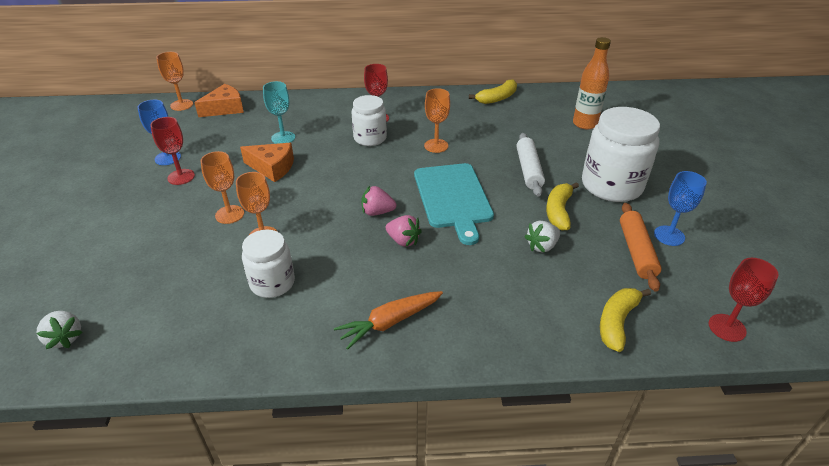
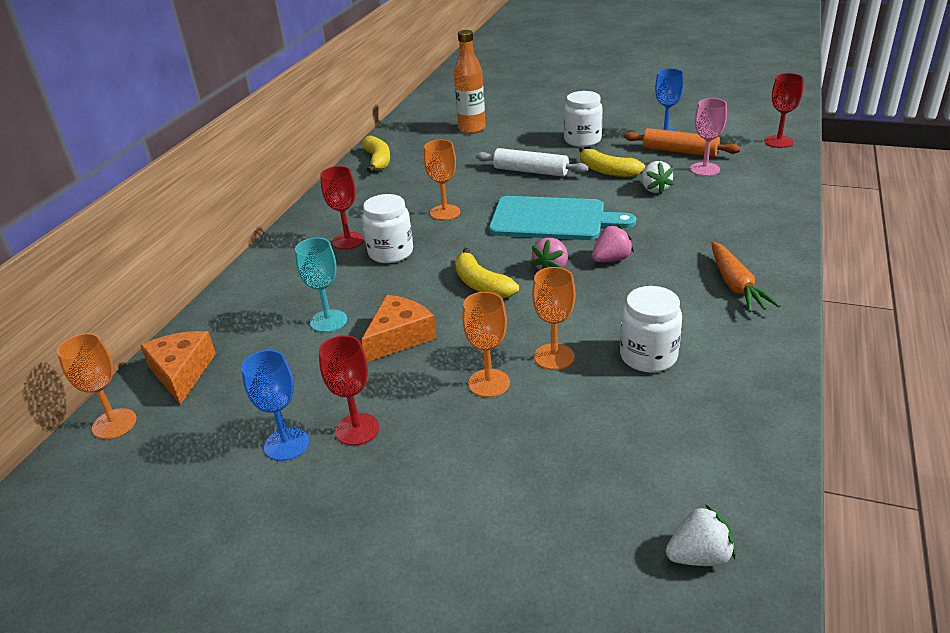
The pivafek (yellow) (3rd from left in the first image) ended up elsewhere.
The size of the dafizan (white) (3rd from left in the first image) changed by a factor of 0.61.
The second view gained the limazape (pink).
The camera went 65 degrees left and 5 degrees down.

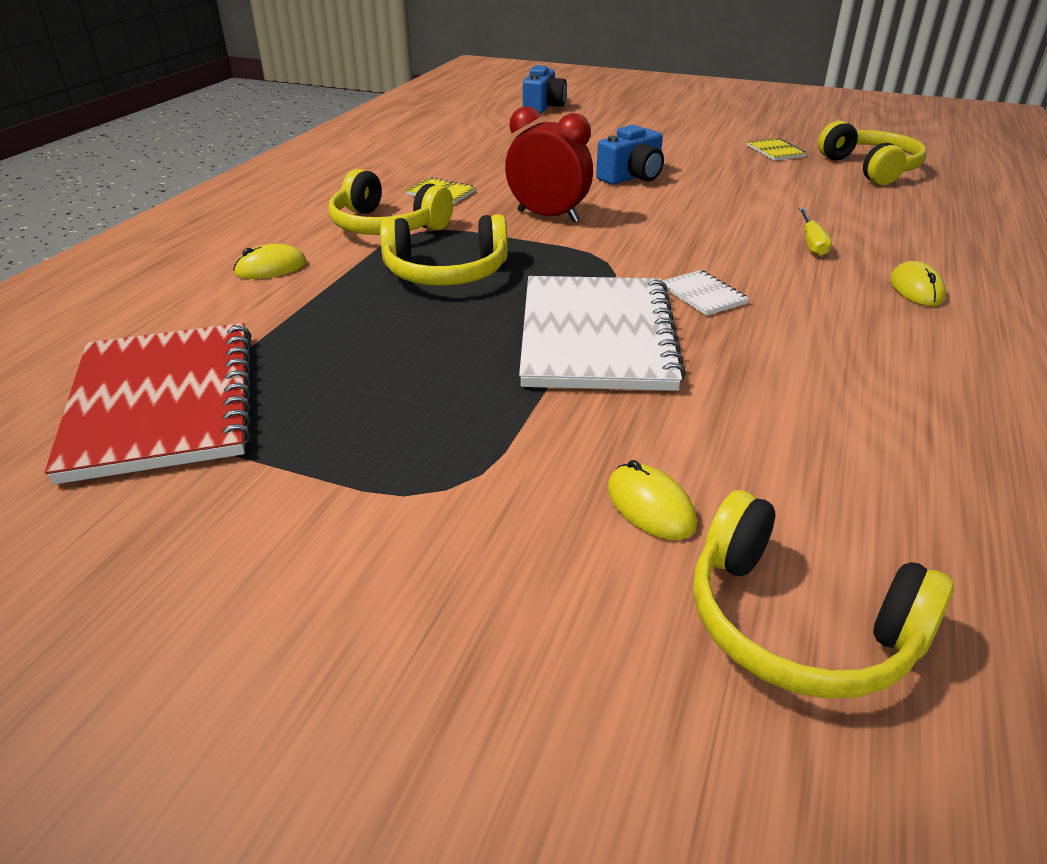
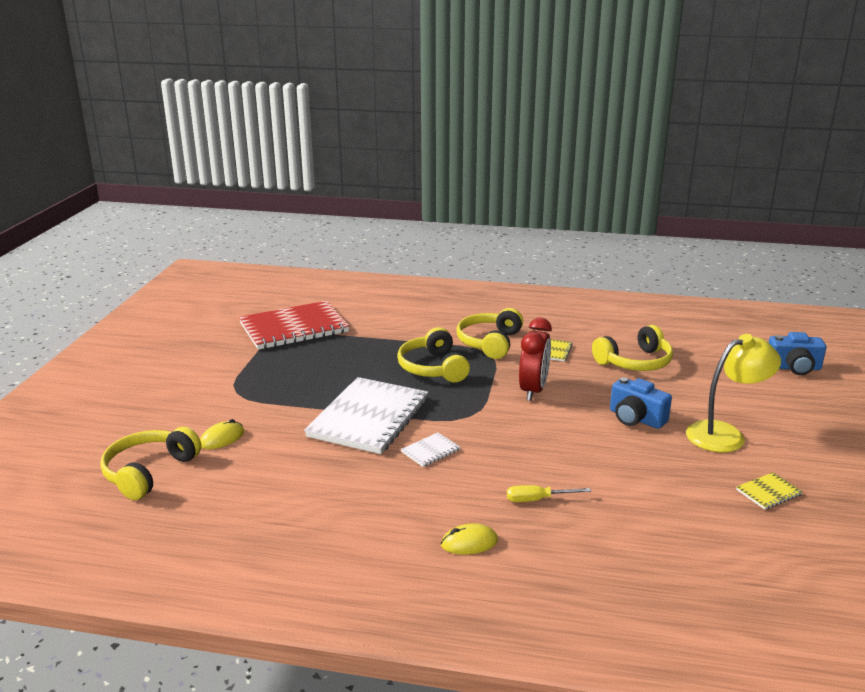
The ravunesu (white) (1st from left) ended up facing another way, 60 degrees counterclockwise from before.
The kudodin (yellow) (4th from left) ended up elsewhere.
The second view gained the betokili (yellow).
The second view lost the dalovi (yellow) (1st from left).
The camera went 80 degrees right and 10 degrees down.

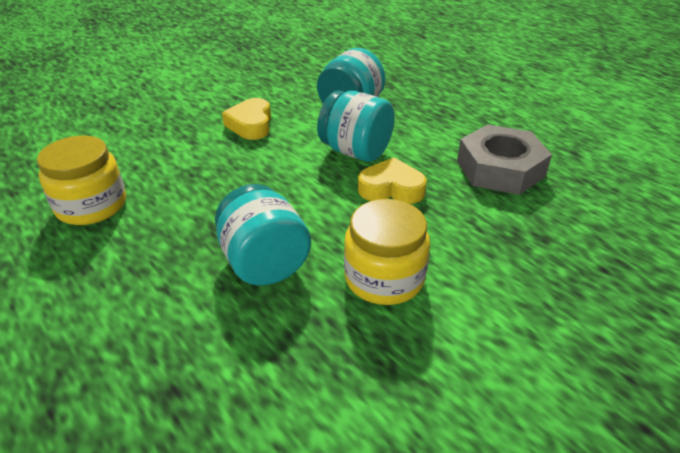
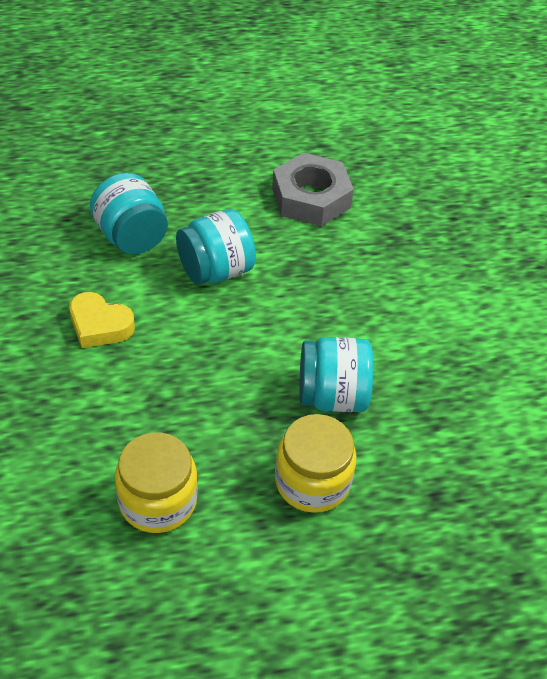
The dafizan (yellow) (2nd from left) ended up elsewhere.
The second view lost the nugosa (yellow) (2nd from left).
The camera went 65 degrees left and 10 degrees up.

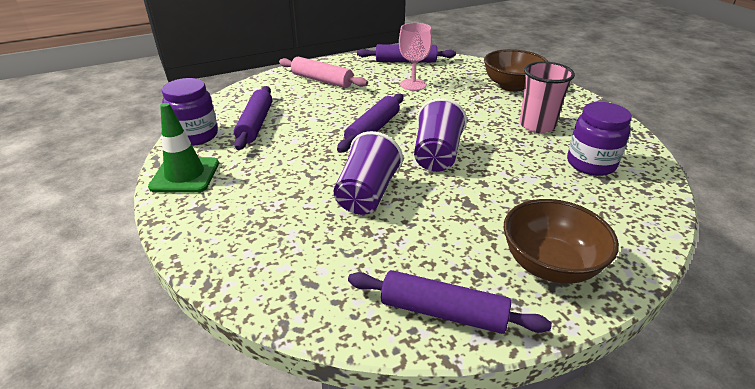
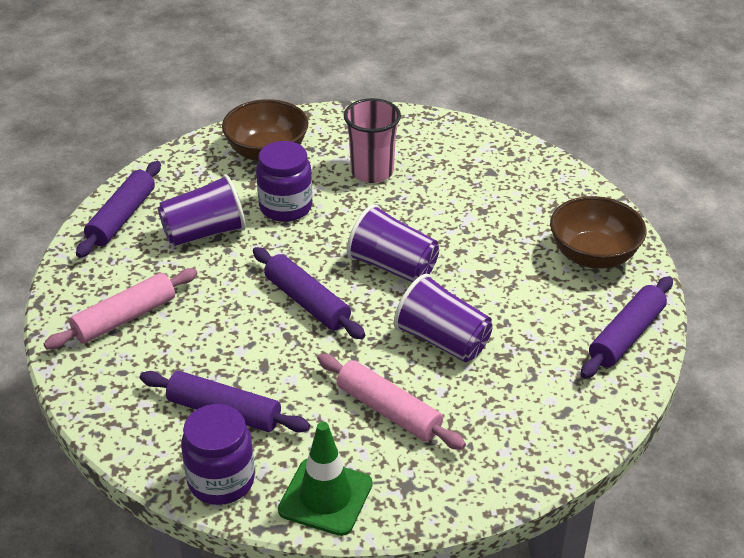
Where the limazape (pink) stood, the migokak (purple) (1st from left) came to stand.
The dafizan (purple) (2nd from left) ended up elsewhere.
The second view gained the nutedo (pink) (2nd from left).
The camera went 70 degrees left and 5 degrees up.

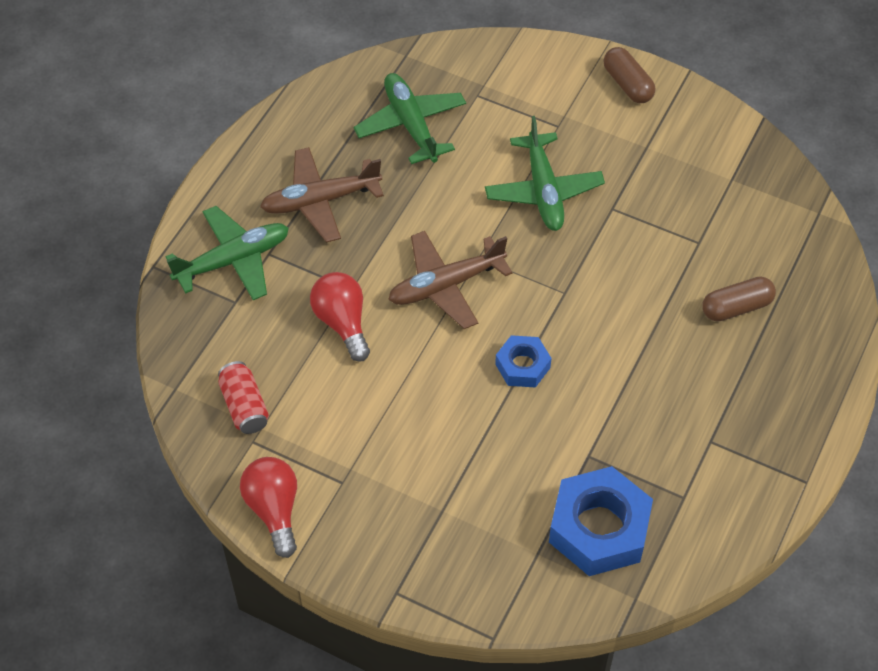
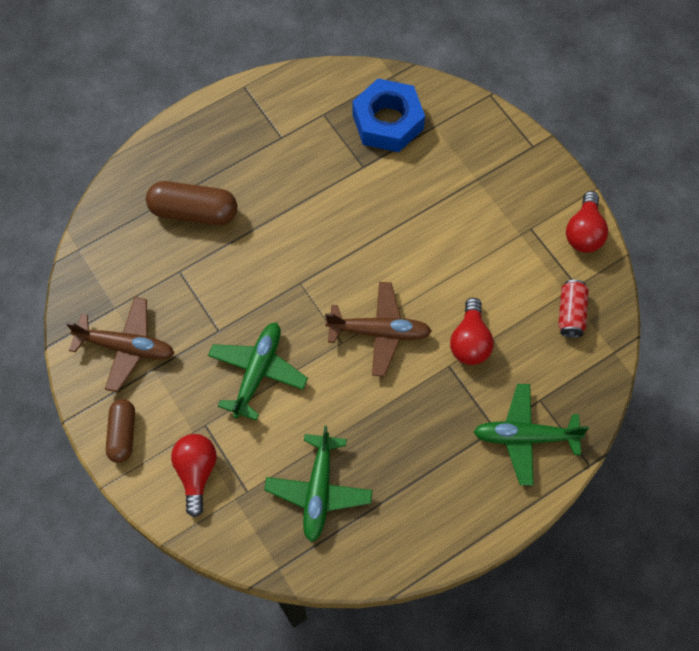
The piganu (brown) (1st from left) ended up elsewhere.
The size of the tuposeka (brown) (2nd from left) changed by a factor of 1.52.
The second view gained the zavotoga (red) (1st from left).
The second view lost the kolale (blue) (1st from left).
The camera went 150 degrees left and 10 degrees up.

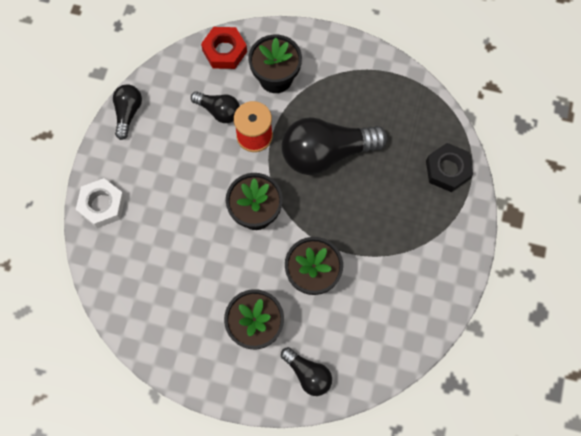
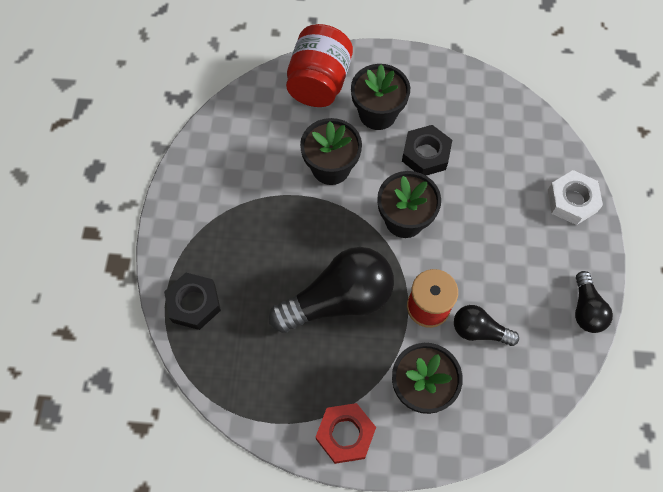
Where the zavotoga (black) (3rd from left) stood, the dafizan (red) came to stand.
The kolale (red) ended up elsewhere.
The second view gained the kolale (black) (2nd from left).
The camera went 170 degrees right and 5 degrees down.

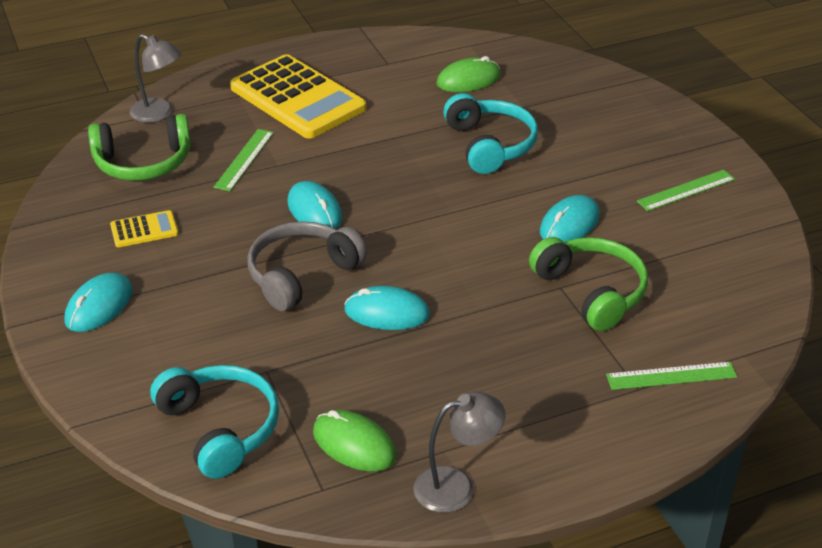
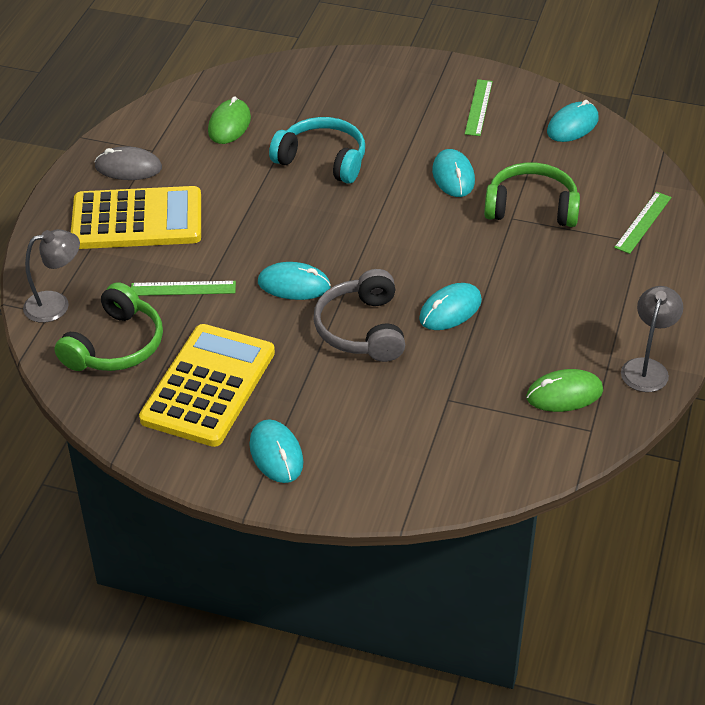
The second view gained the dalovi (grey).
The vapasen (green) (1st from left) ended up facing another way, 60 degrees counterclockwise from before.
The size of the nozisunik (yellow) (1st from left in the first image) changed by a factor of 2.32.
The second view gained the dalovi (turquoise) (5th from left).
The second view lost the kudodin (turquoise) (1st from left).
The camera went 50 degrees left and 5 degrees up.

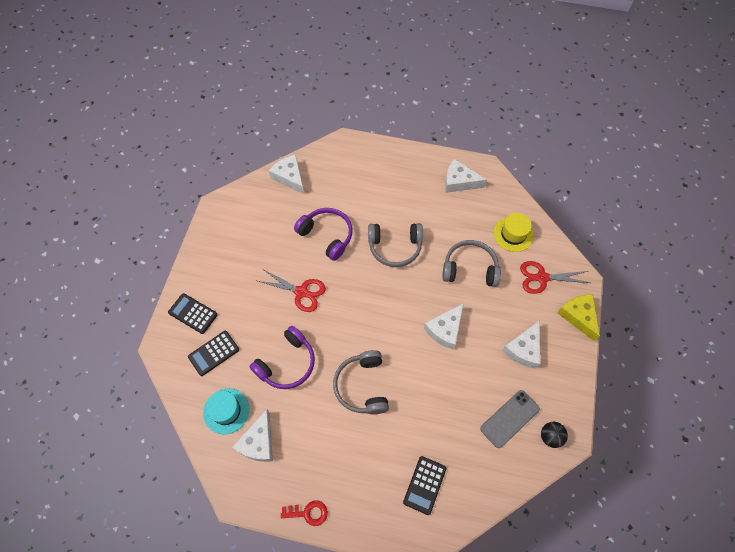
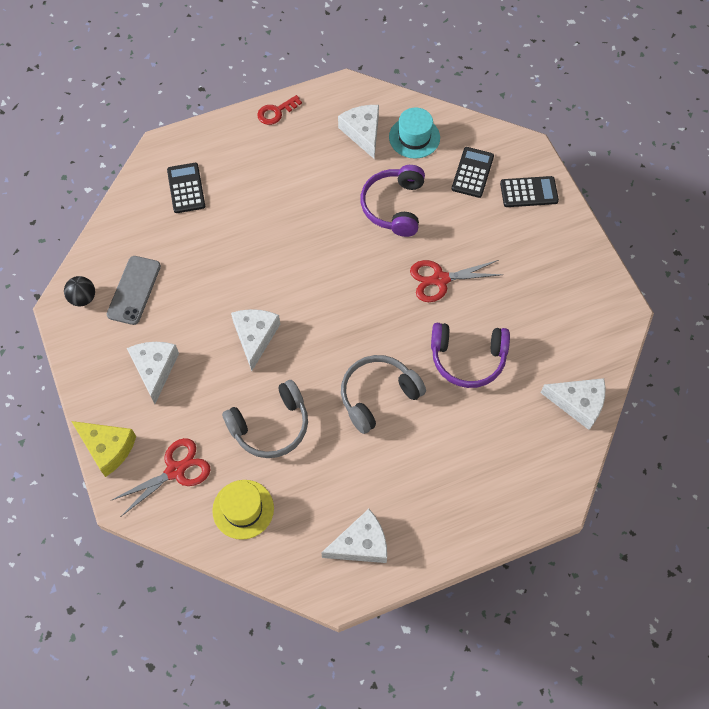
The second view lost the kudodin (grey) (1st from left).
The camera went 145 degrees right and 0 degrees up.

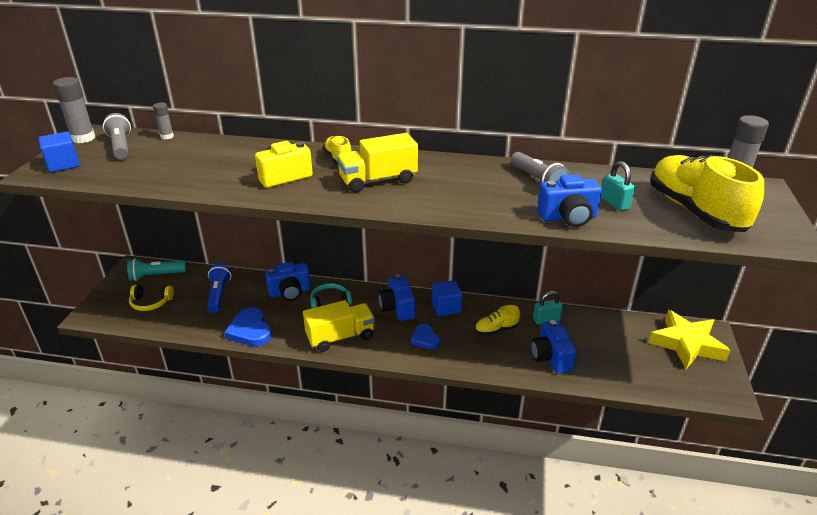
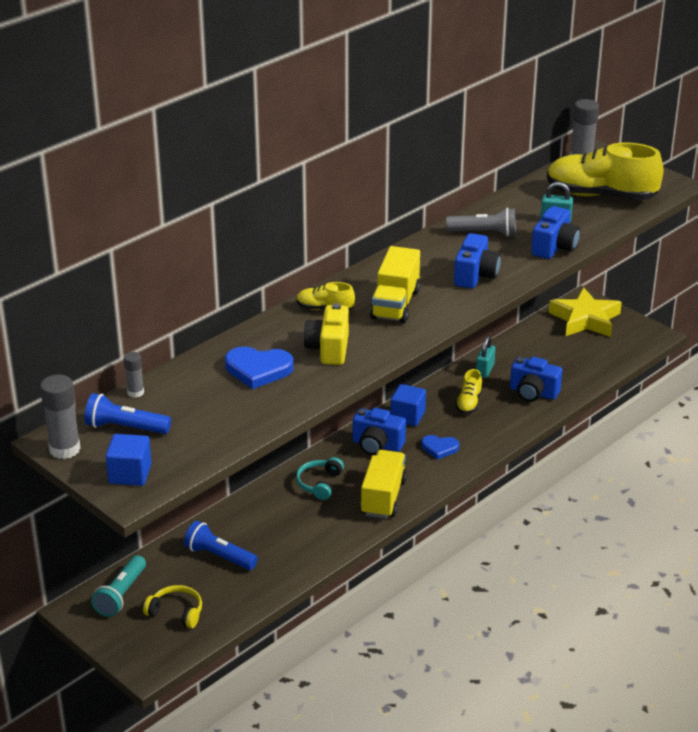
What was the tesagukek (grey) (1st from left) turned into the tesagukek (blue) (1st from left).
The kudodin (yellow) ended up facing another way, 105 degrees counterclockwise from before.
The nugosa (blue) (1st from left) ended up elsewhere.
The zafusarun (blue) (1st from left in the first image) ended up elsewhere.
The camera went 55 degrees left and 0 degrees up.

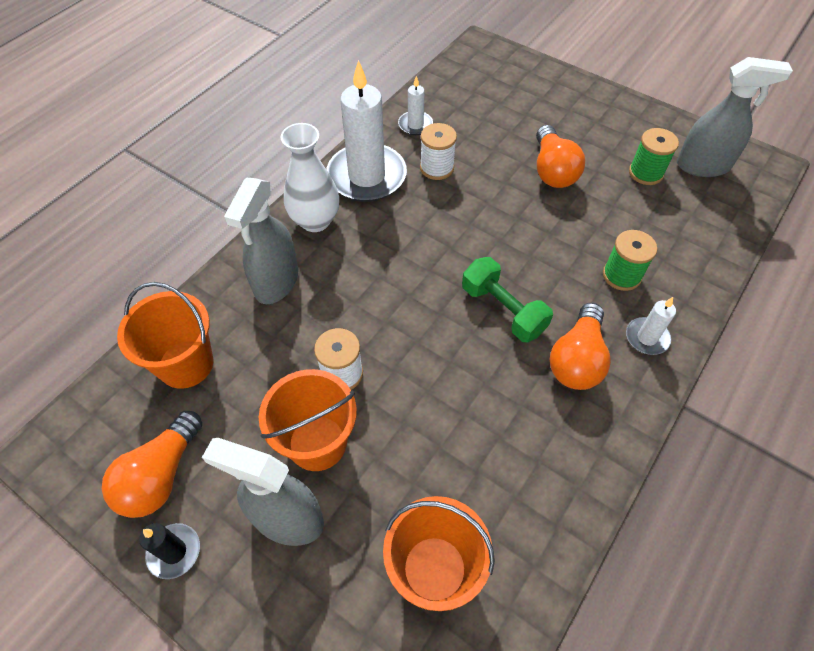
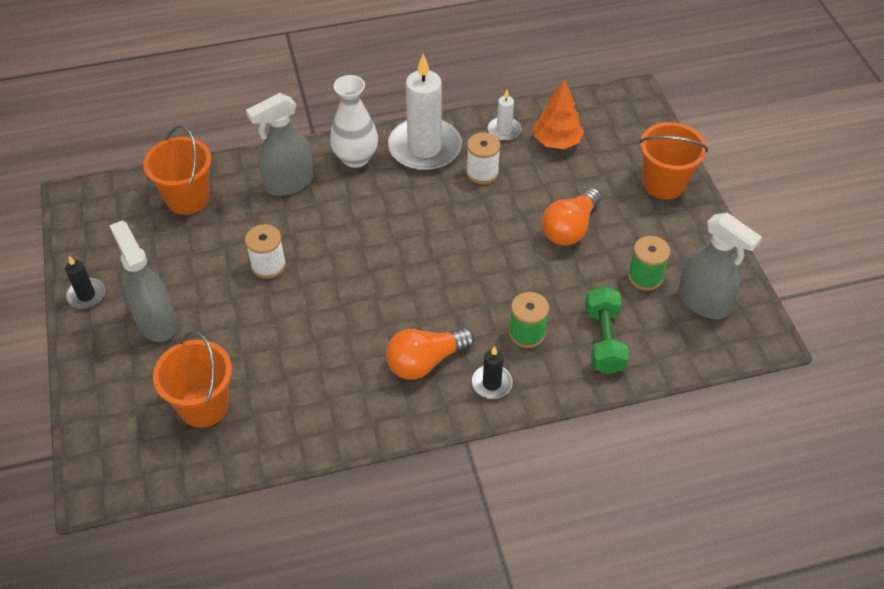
What was the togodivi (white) (3rd from left) turned into the togodivi (black) (2nd from left).
The second view gained the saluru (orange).
The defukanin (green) ended up elsewhere.
The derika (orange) (2nd from left in the first image) ended up elsewhere.
The second view lost the zavotoga (orange) (1st from left).
The camera went 40 degrees right and 5 degrees down.

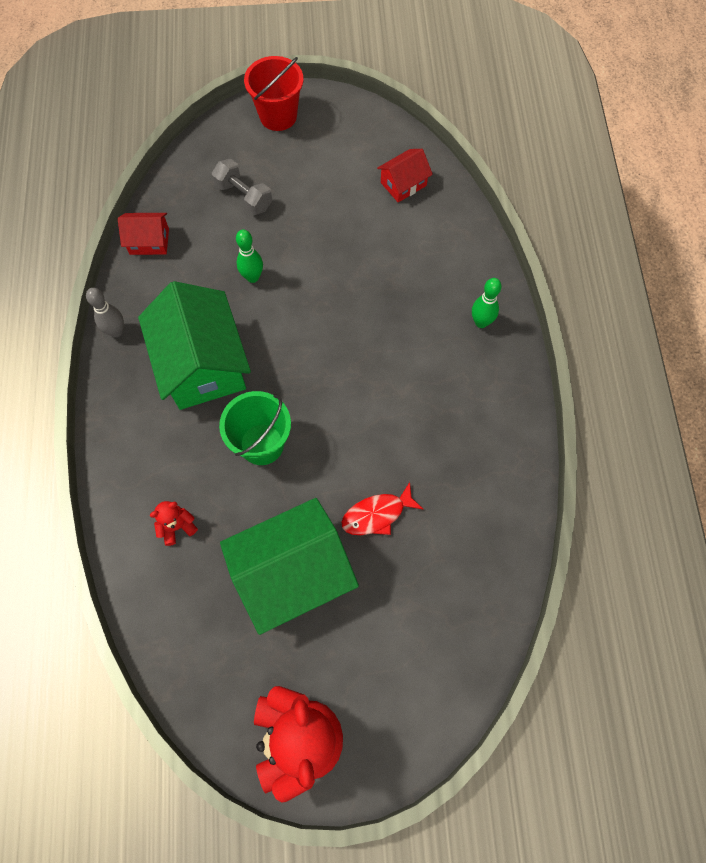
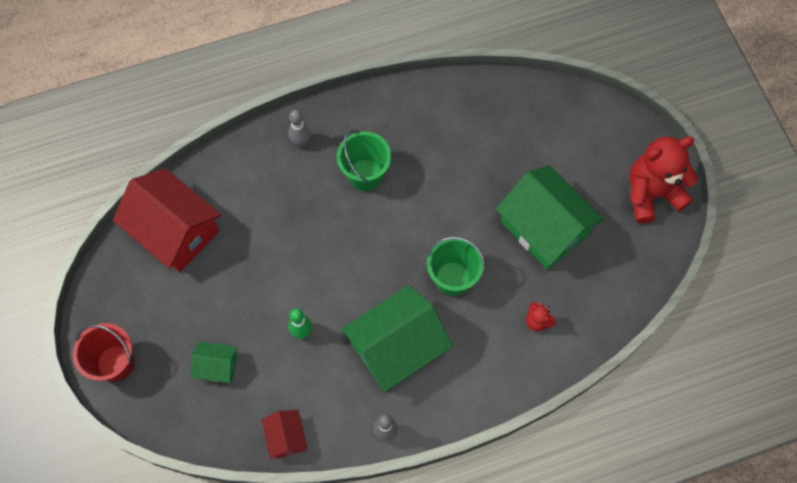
The size of the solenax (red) (2nd from left in the first image) changed by a factor of 2.07.
Where the defukanin (grey) stood, the solenax (green) (1st from left) came to stand.
What was the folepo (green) (2nd from left) turned into the folepo (grey) (1st from left).
The second view gained the derika (green) (1st from left).
The second view lost the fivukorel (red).
The camera went 105 degrees left and 0 degrees up.

